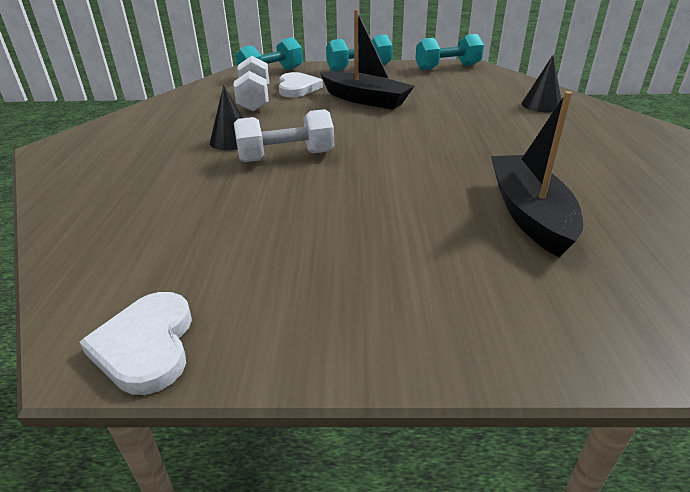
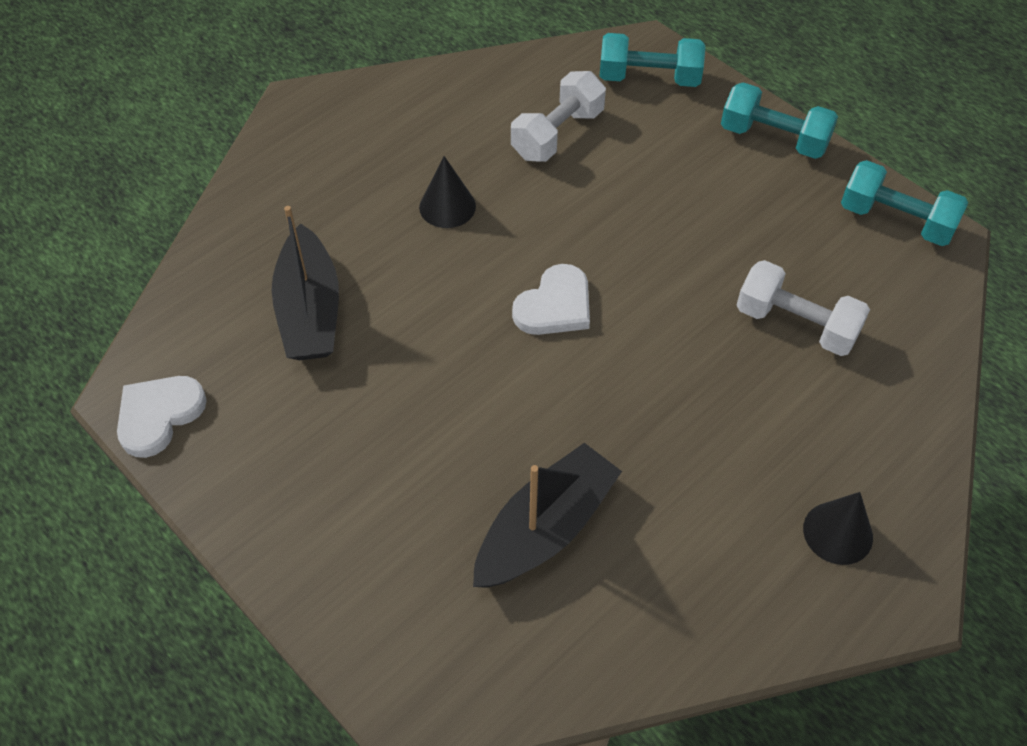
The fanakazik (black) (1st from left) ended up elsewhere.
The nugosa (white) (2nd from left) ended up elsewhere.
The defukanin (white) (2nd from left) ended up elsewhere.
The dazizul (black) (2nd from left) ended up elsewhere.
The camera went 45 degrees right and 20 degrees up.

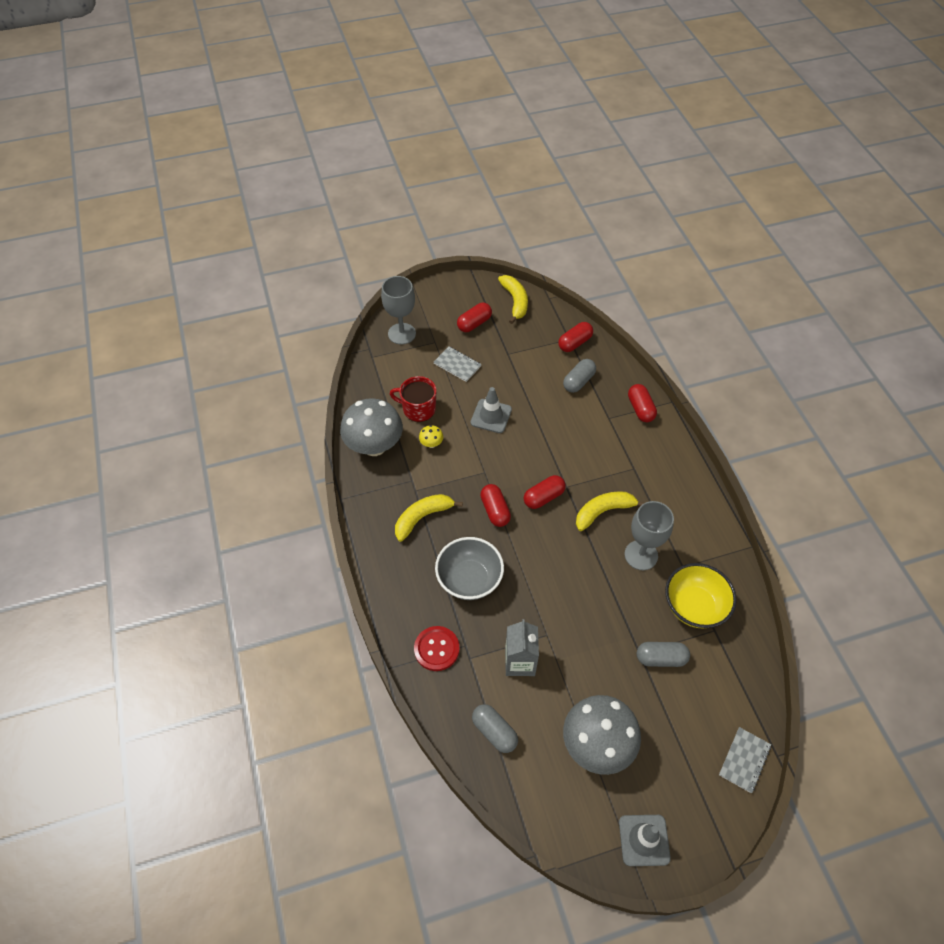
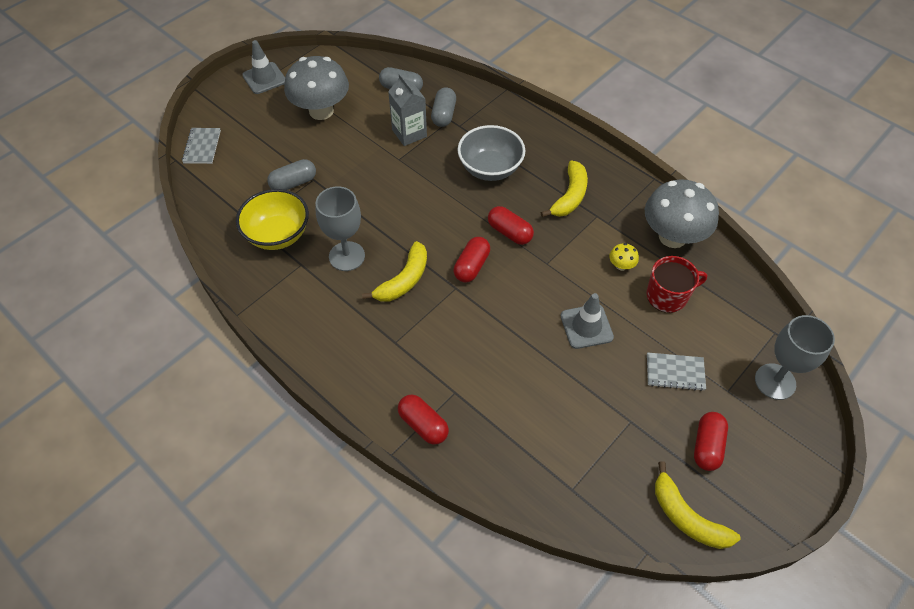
The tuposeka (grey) (2nd from left in the first image) ended up elsewhere.
The second view lost the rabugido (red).
The second view lost the tuposeka (red) (4th from left).
The camera went 150 degrees right and 0 degrees up.

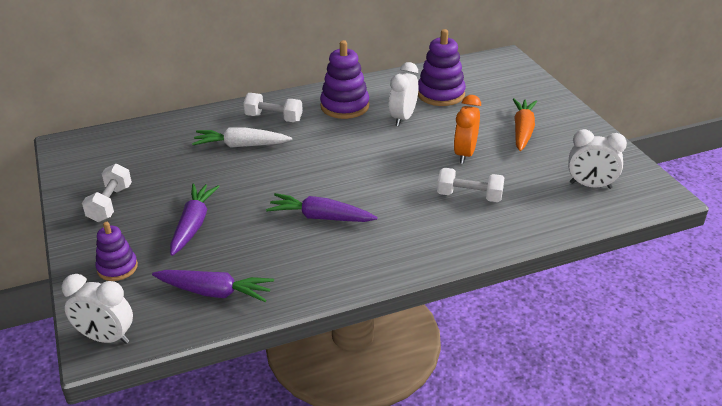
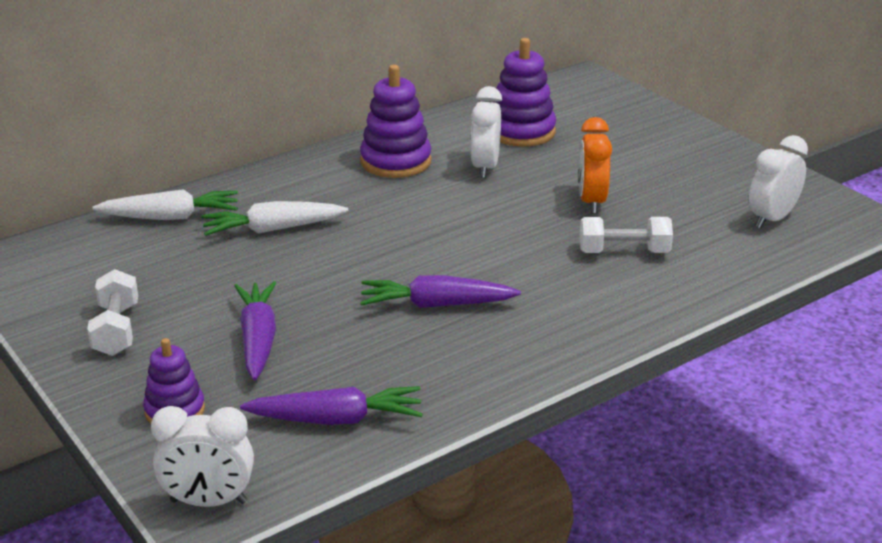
The second view gained the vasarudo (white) (1st from left).
The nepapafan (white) (3rd from left) ended up facing another way, 135 degrees clockwise from before.
The second view lost the defukanin (white) (2nd from left).
The second view lost the vasarudo (orange).
The camera went 15 degrees left and 5 degrees down.

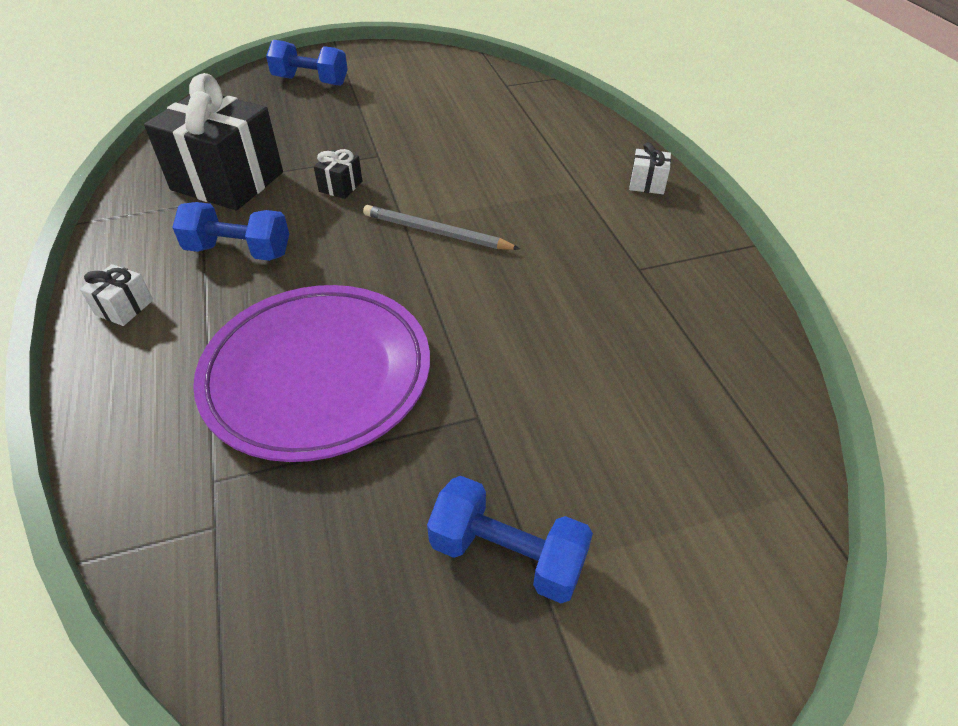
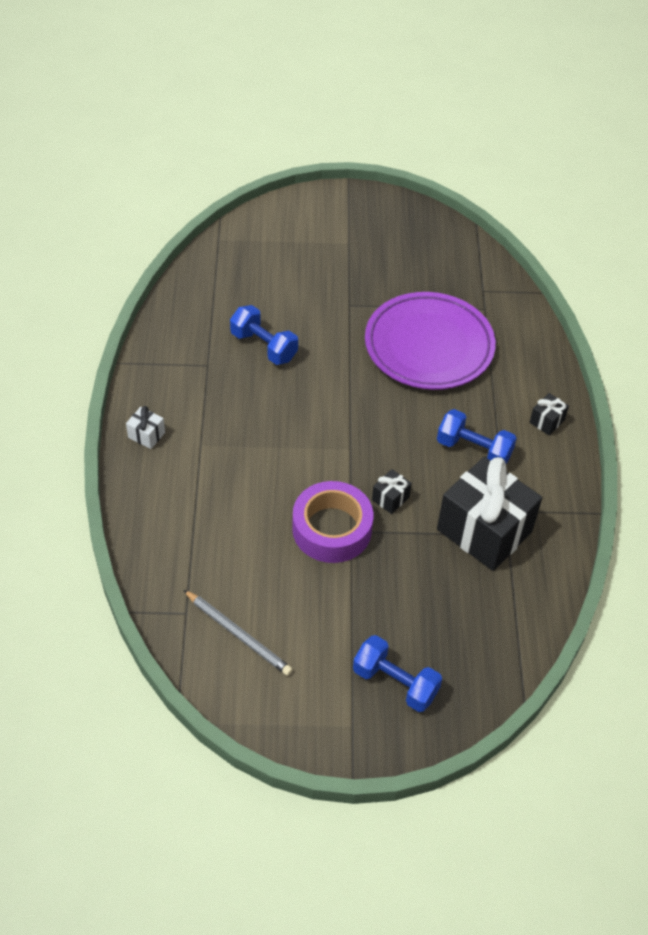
The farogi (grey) ended up elsewhere.
The defukanin (blue) (3rd from left in the first image) ended up elsewhere.
The second view gained the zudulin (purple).
What was the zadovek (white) (1st from left) turned into the zadovek (black) (3rd from left).
The camera went 165 degrees left and 5 degrees up.

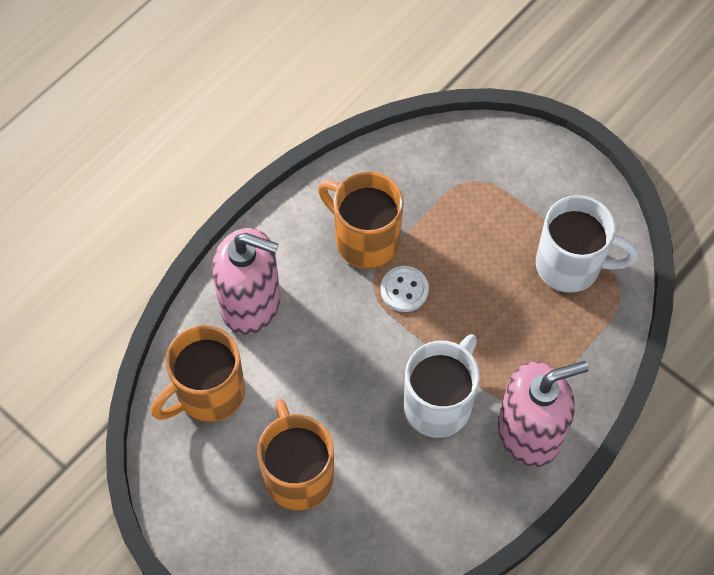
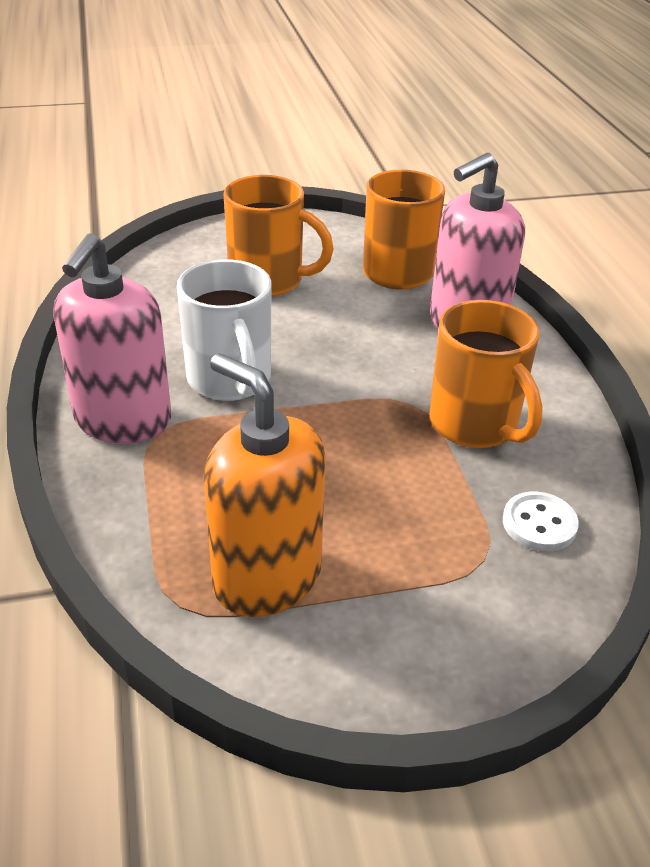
Where the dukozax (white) (2nd from left) stood, the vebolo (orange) came to stand.
The dukozax (orange) (3rd from left) ended up facing another way, 75 degrees clockwise from before.
The rabugido (white) ended up elsewhere.
The camera went 125 degrees right and 25 degrees down.

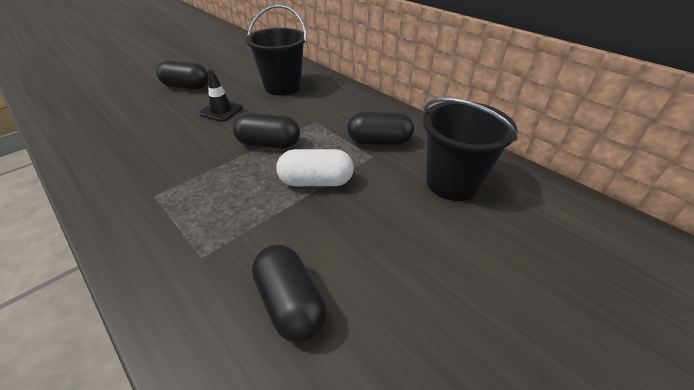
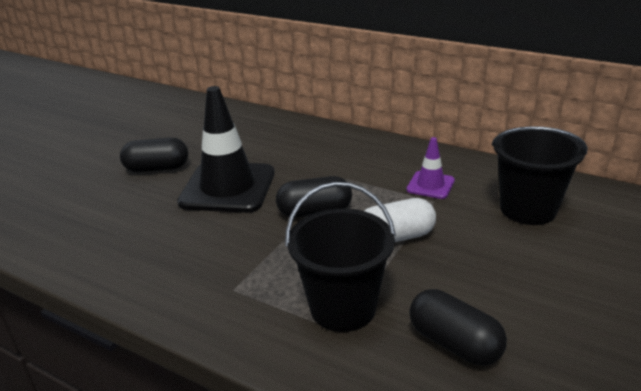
The size of the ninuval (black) changed by a factor of 2.06.
The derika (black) (1st from left) ended up elsewhere.
Where the tuposeka (black) (4th from left) stood, the ninuval (purple) came to stand.
The camera went 15 degrees left and 10 degrees down.

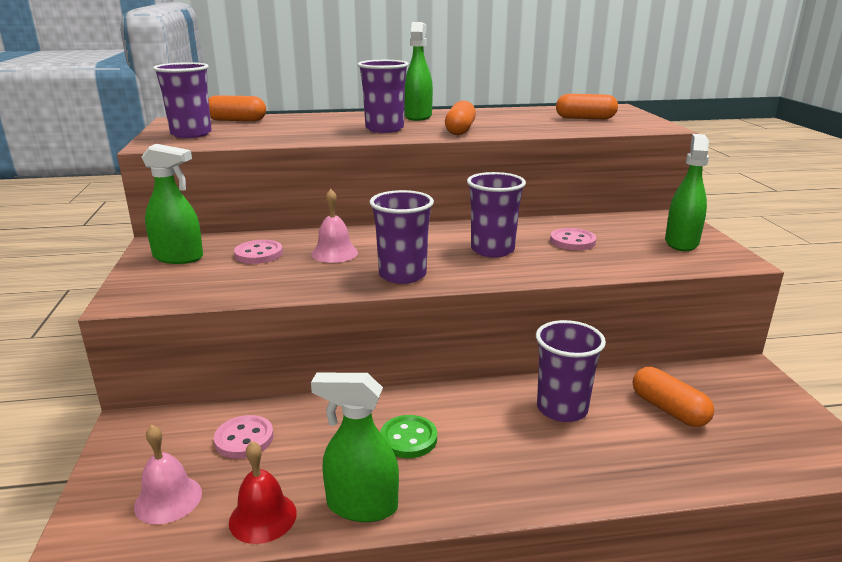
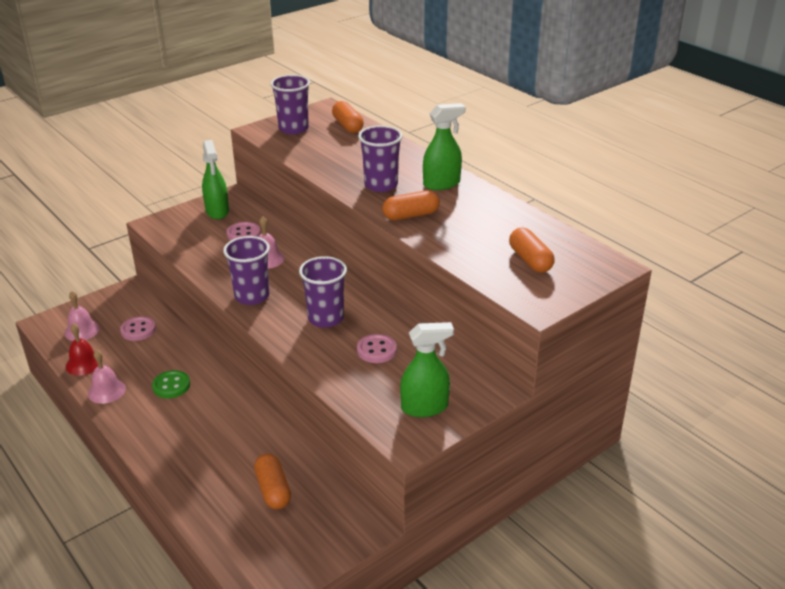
Where the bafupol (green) (2nd from left) stood, the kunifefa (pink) (2nd from left) came to stand.
The tuposeka (orange) (4th from left in the first image) ended up facing another way, 45 degrees counterclockwise from before.
The second view lost the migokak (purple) (5th from left).
The camera went 60 degrees right and 10 degrees up.

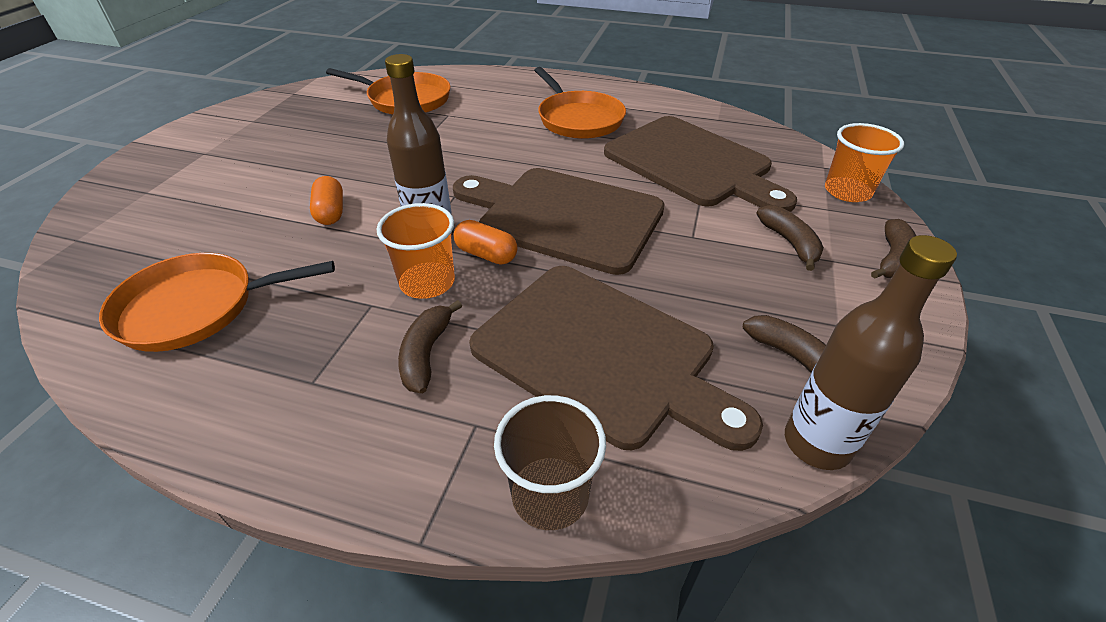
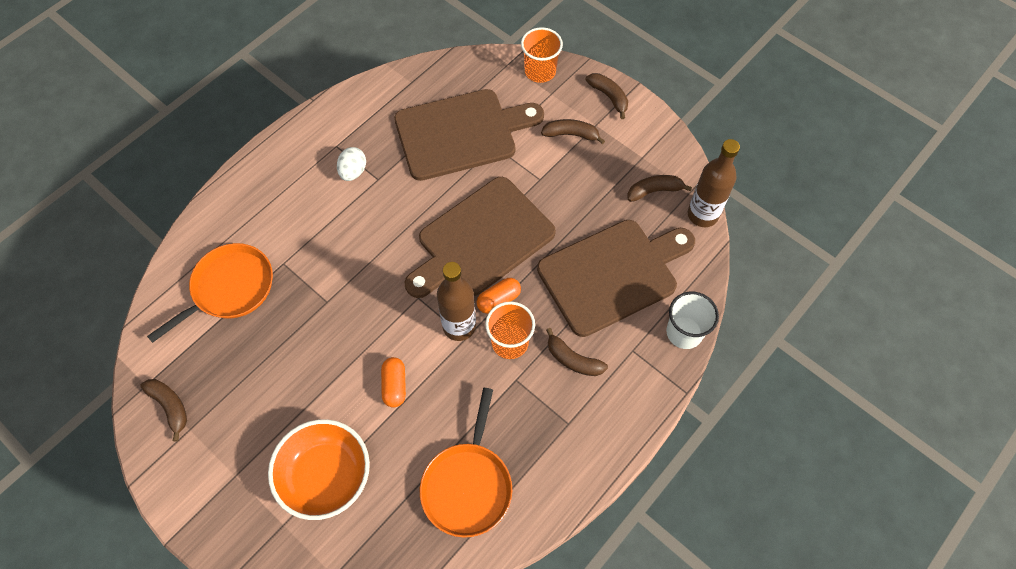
The second view gained the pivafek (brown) (1st from left).
The second view gained the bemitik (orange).
Where the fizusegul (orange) (3rd from left) stood, the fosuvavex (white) came to stand.
The tuposeka (orange) (1st from left) ended up facing another way, 75 degrees clockwise from before.
What was the migokak (brown) turned into the migokak (white).
The camera went 65 degrees left and 20 degrees up.

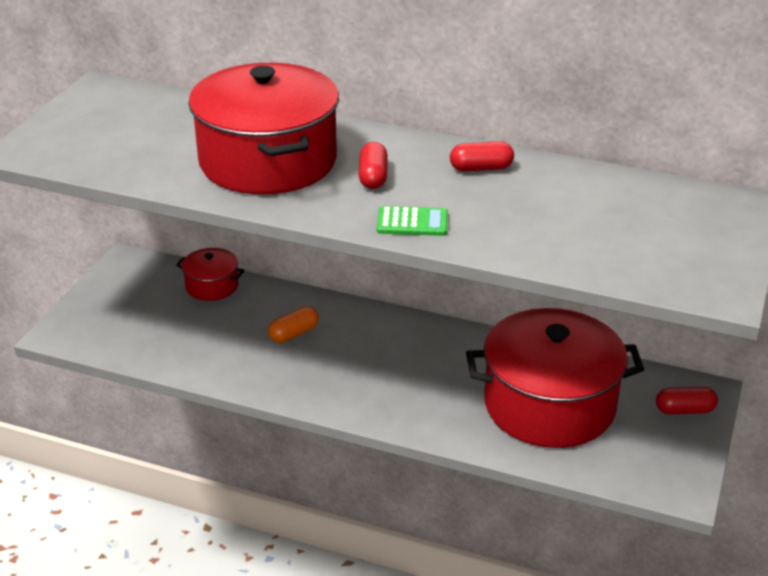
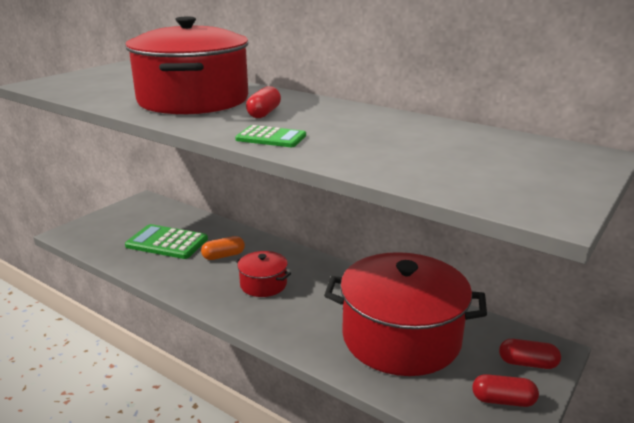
The second view gained the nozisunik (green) (1st from left).
The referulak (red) (1st from left in the first image) ended up elsewhere.
The tuposeka (red) (2nd from left) ended up elsewhere.
The camera went 15 degrees right and 10 degrees down.

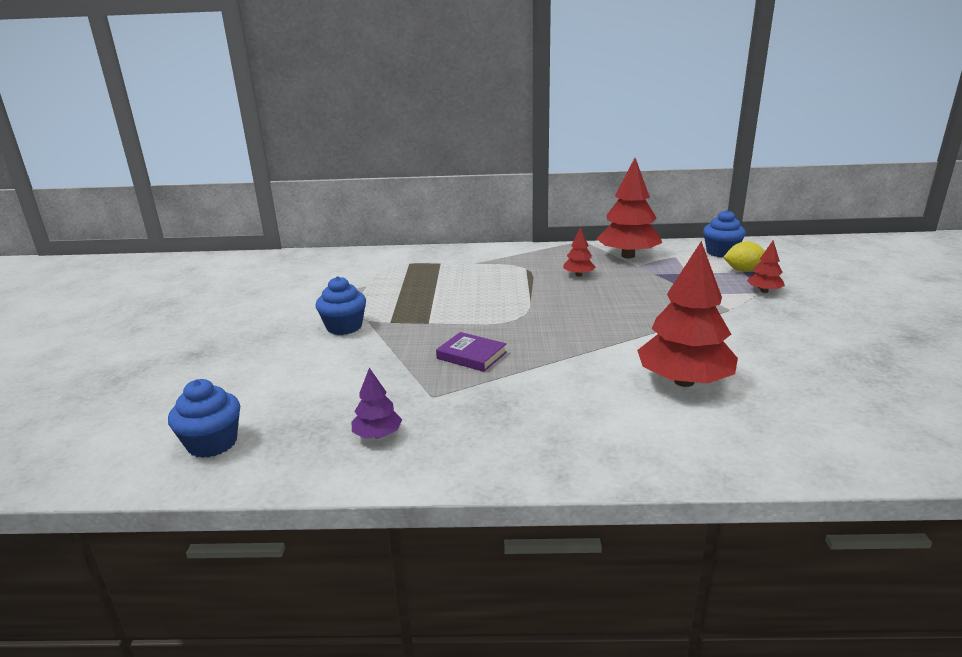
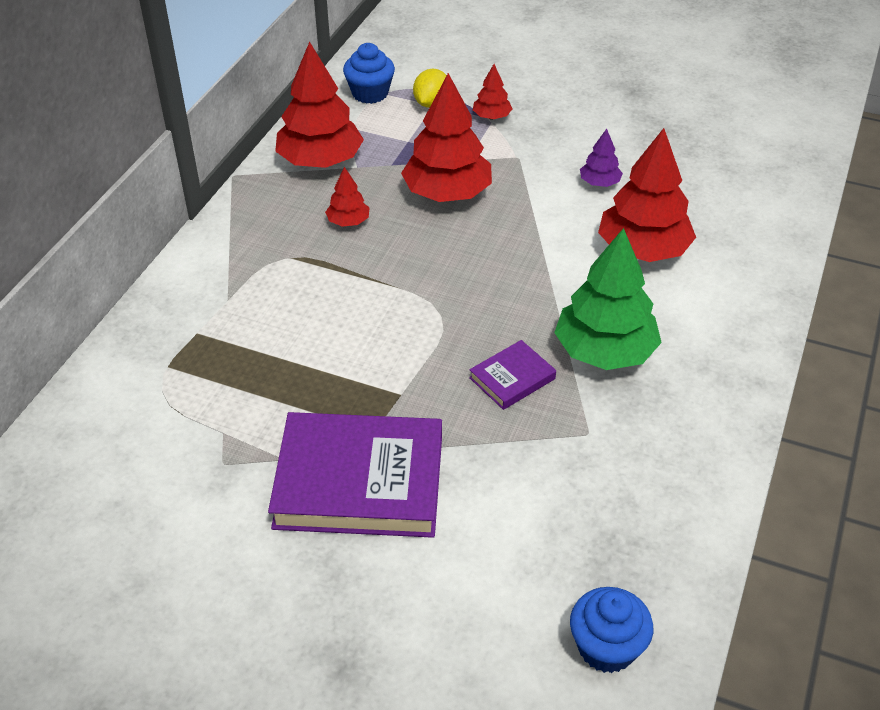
Where the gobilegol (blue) (2nd from left) stood, the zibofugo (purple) (1st from left) came to stand.
The second view gained the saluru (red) (3rd from left).
The second view gained the saluru (green).
The saluru (purple) ended up elsewhere.
The camera went 70 degrees left and 20 degrees up.

